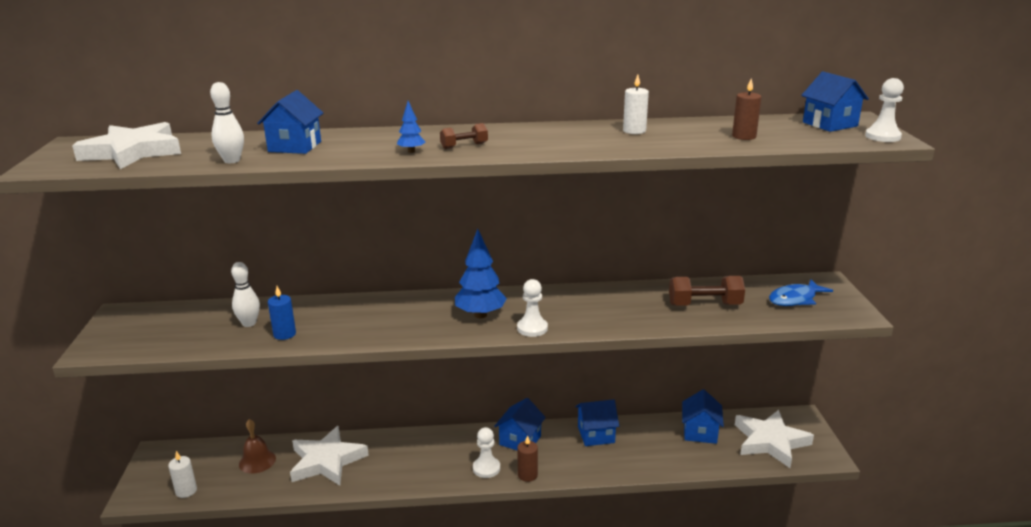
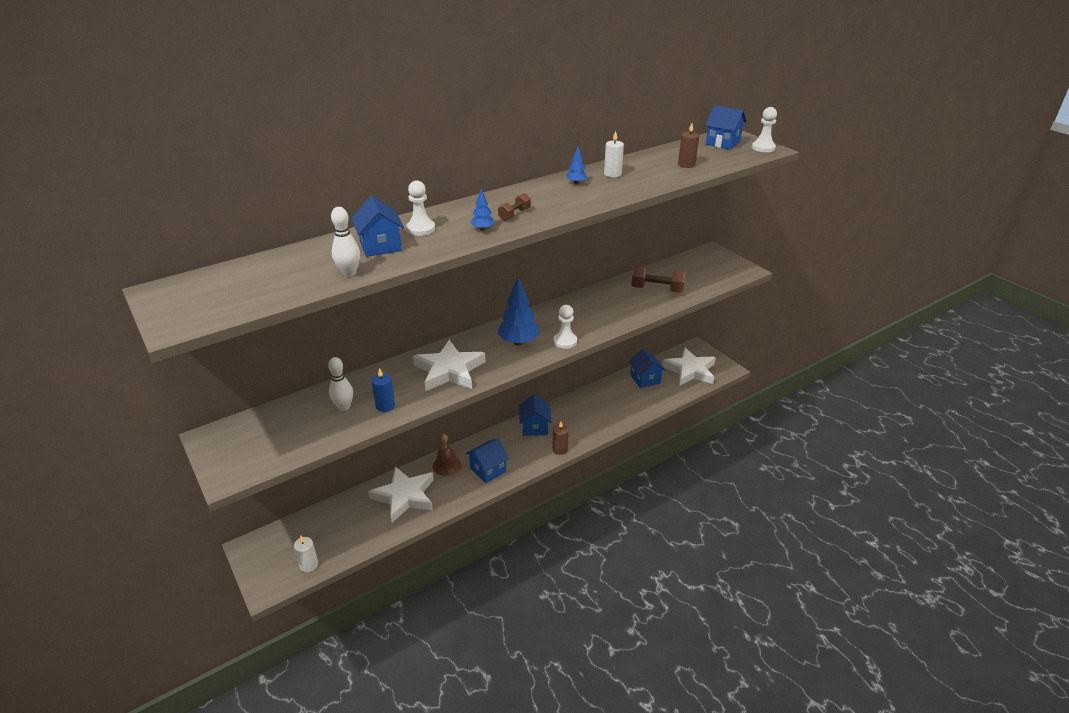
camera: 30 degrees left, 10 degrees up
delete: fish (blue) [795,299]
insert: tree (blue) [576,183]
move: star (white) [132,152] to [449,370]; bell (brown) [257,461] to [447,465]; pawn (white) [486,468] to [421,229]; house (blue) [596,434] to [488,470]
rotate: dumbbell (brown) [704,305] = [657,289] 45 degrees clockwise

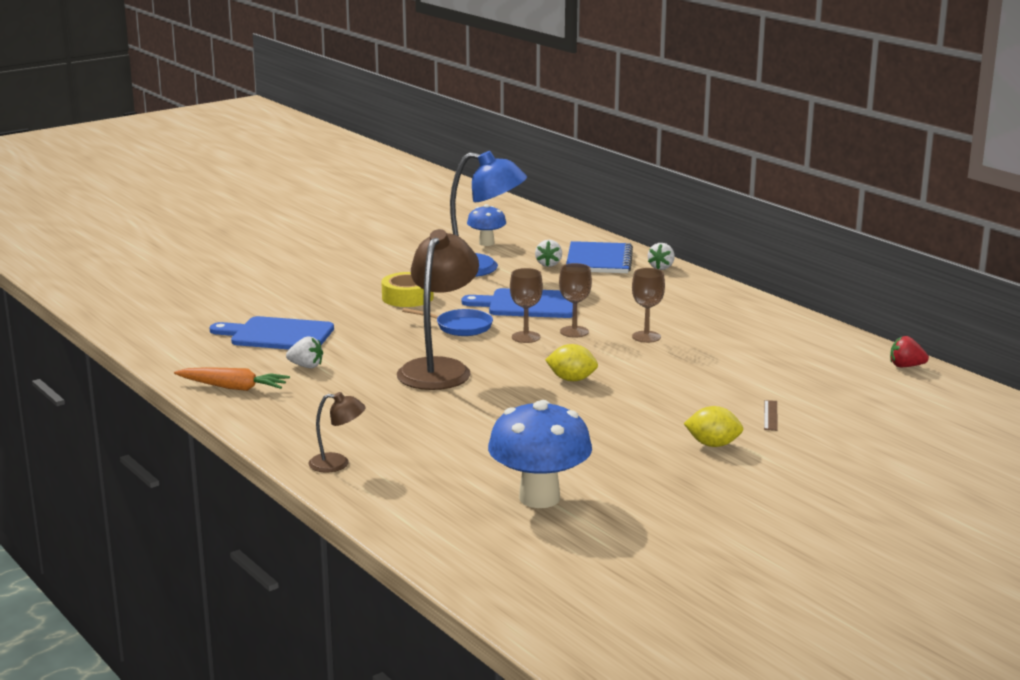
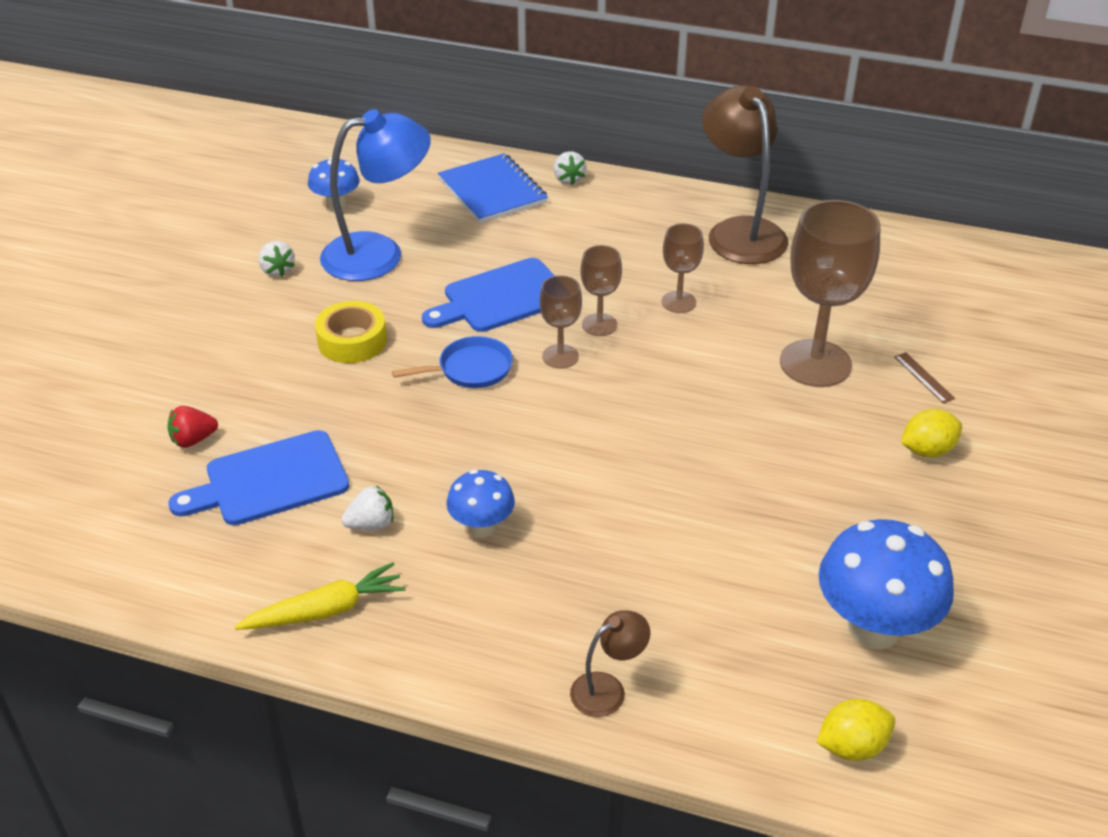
camera: 35 degrees left, 20 degrees up
insert: mushroom (blue) [482,528]; goblet (brown) [815,363]
move: lamp (brown) [439,369] to [740,231]; strawberry (white) [549,264] to [277,270]; lemon (yellow) [571,379] to [852,746]; strawberry (red) [906,366] to [193,440]
recolor: carrot (orange) [233,387] to carrot (yellow) [326,610]

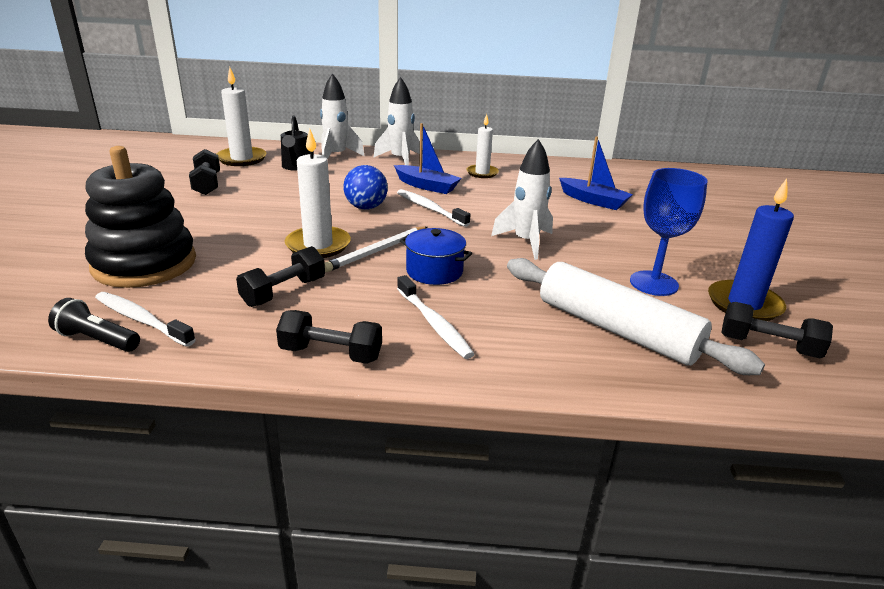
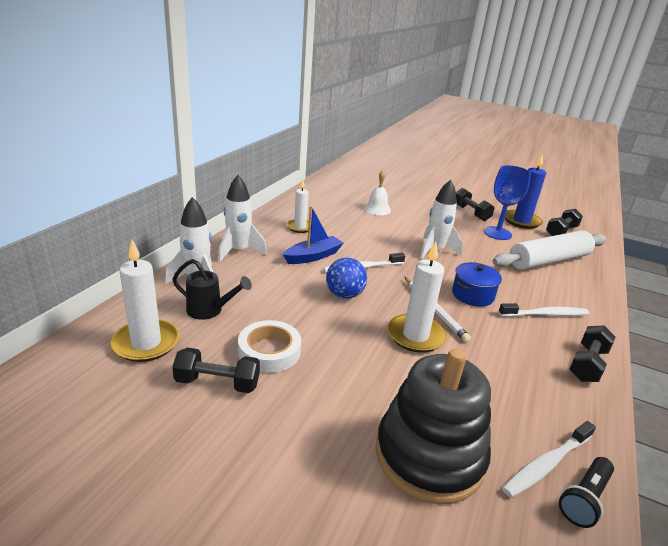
camera: 70 degrees left, 0 degrees up
insert: tape (white) [269,351]
move: dumbbell (black) [284,292] to [471,213]
replace: boat (blue) [593,201] to bell (white) [377,209]

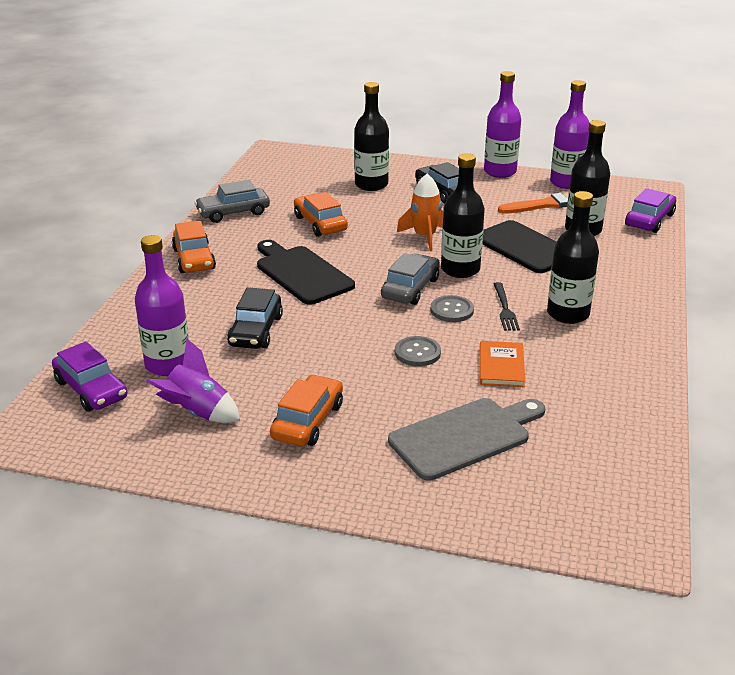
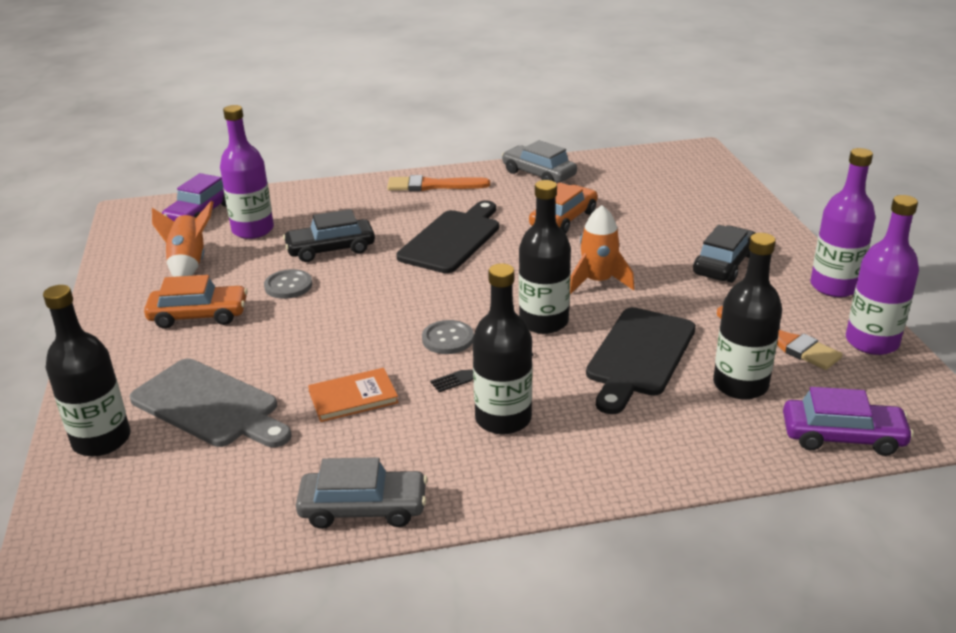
camera: 65 degrees right, 0 degrees up
move: bottle (black) [371,185] to [101,440]; car (grey) [410,288] to [363,508]; button (grey) [417,353] to [288,286]
replace: car (orange) [194,259] to brush (orange) [433,186]
recolor: rocket (purple) [197,413] to rocket (orange) [189,264]

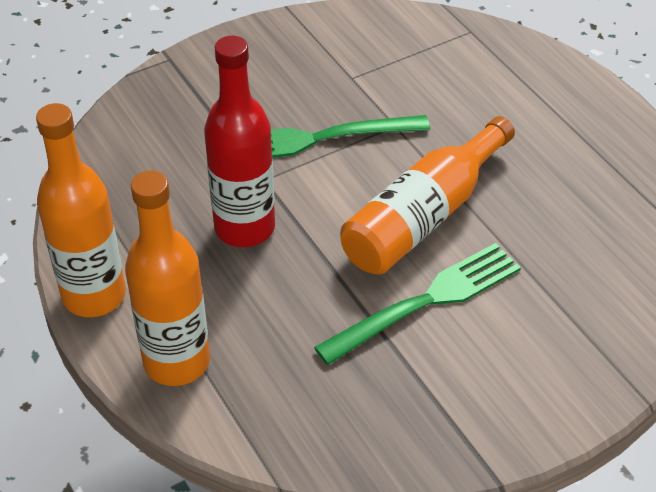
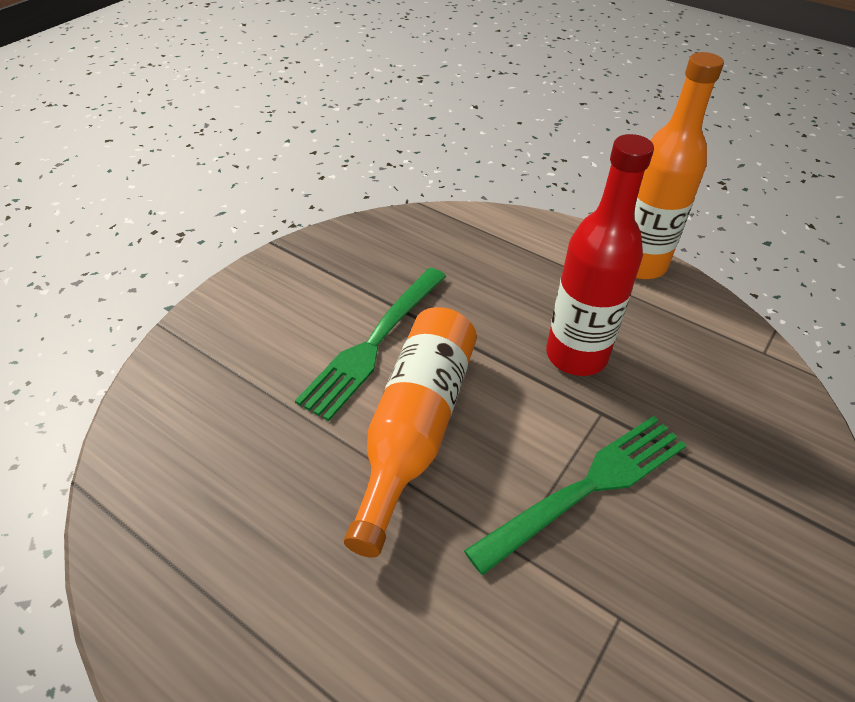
camera: 155 degrees right, 0 degrees up
delete: bottle (orange) [177,362]

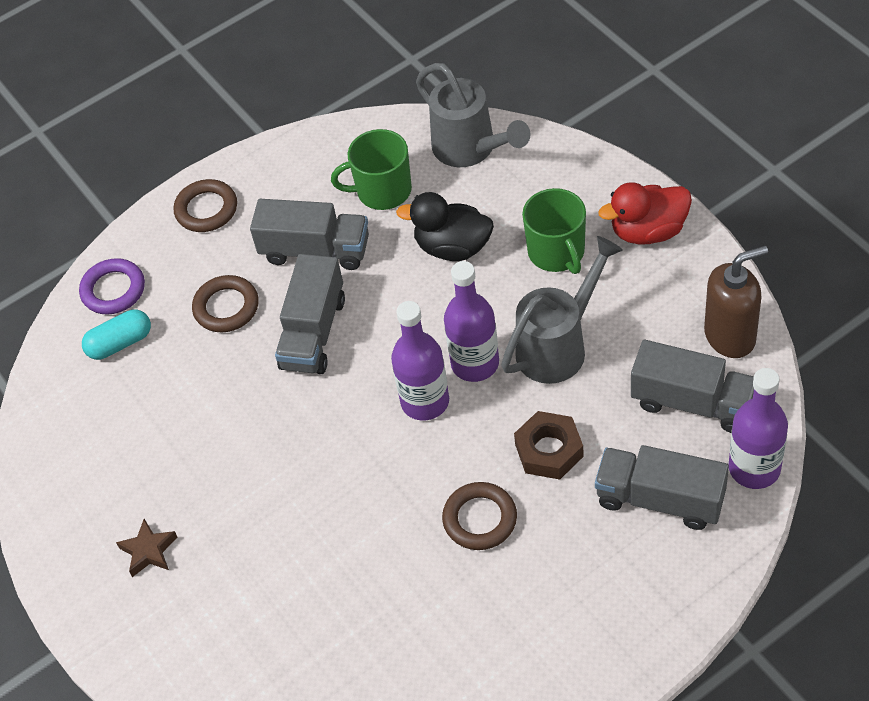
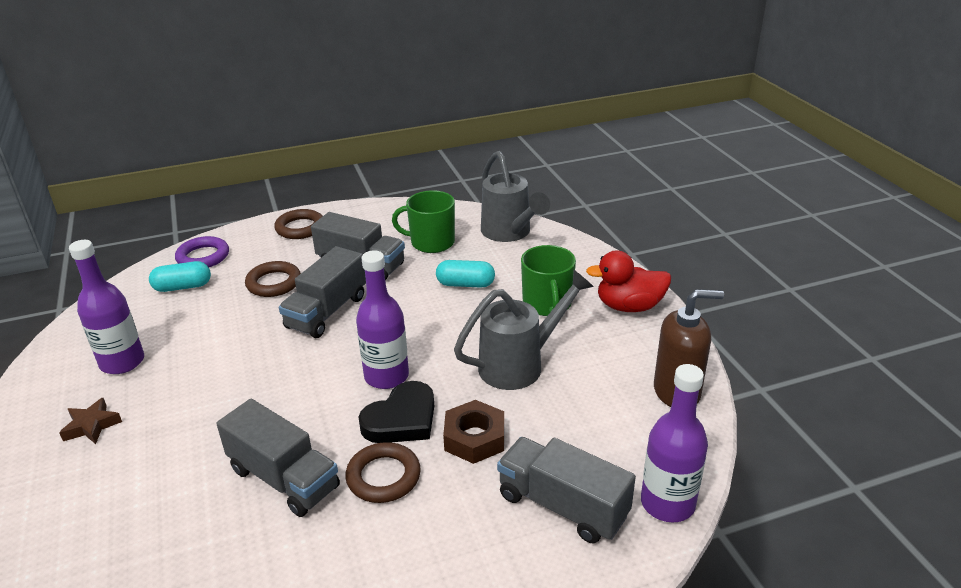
camera: 10 degrees right, 20 degrees down
insert: heart (black) [401,419]
move: bottle (purple) [475,363] to [122,362]; truck (grey) [693,402] to [284,478]
replace: duck (black) [453,247] to capsule (turquoise) [465,284]

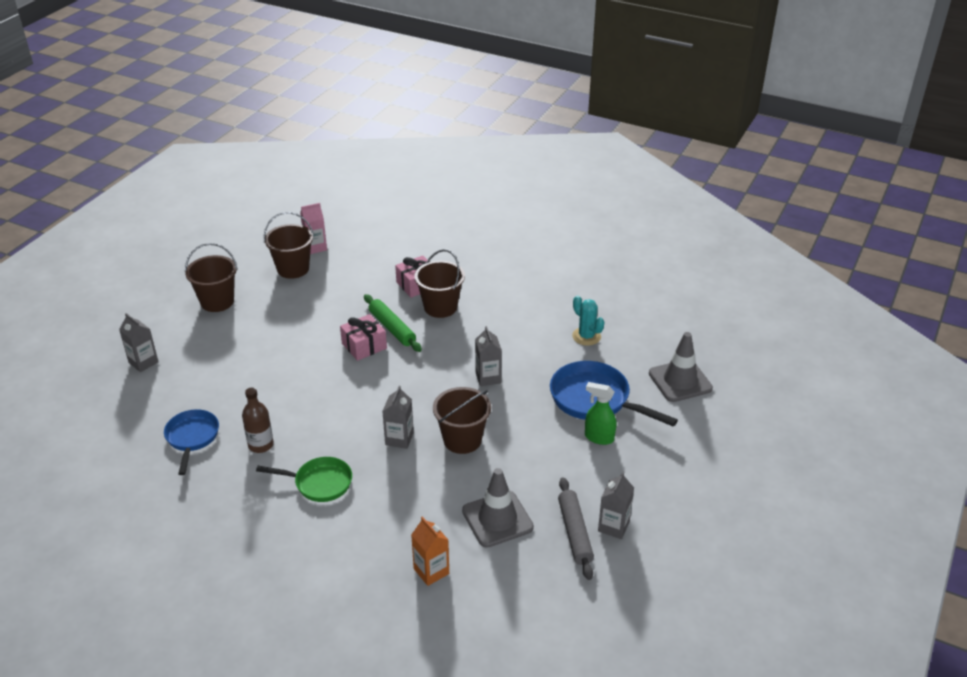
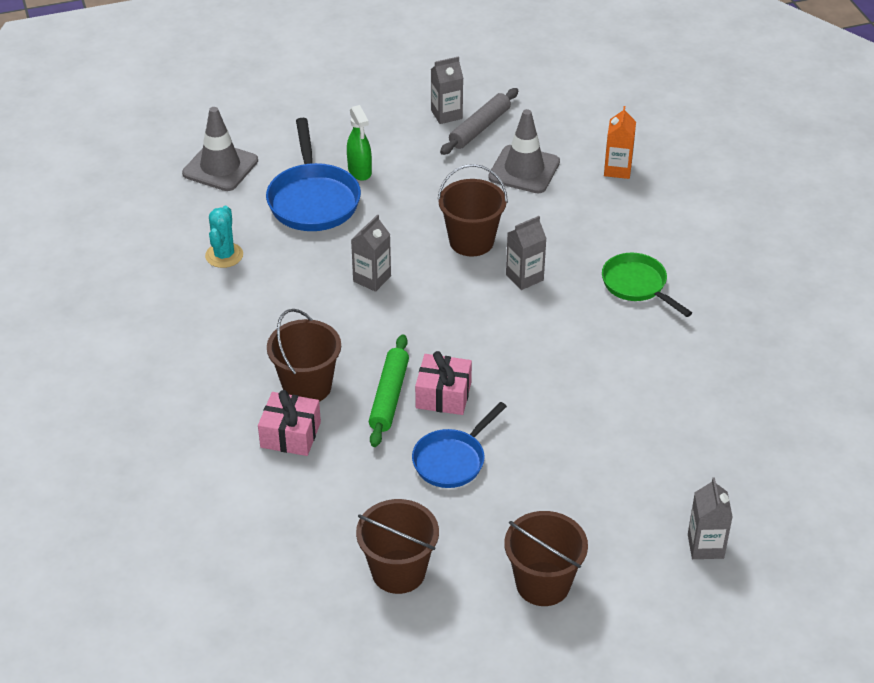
camera: 135 degrees left, 5 degrees up
delete: bottle (brown) [261,445]; carton (pink) [315,247]
move: pan (blue) [192,438] to [452,460]

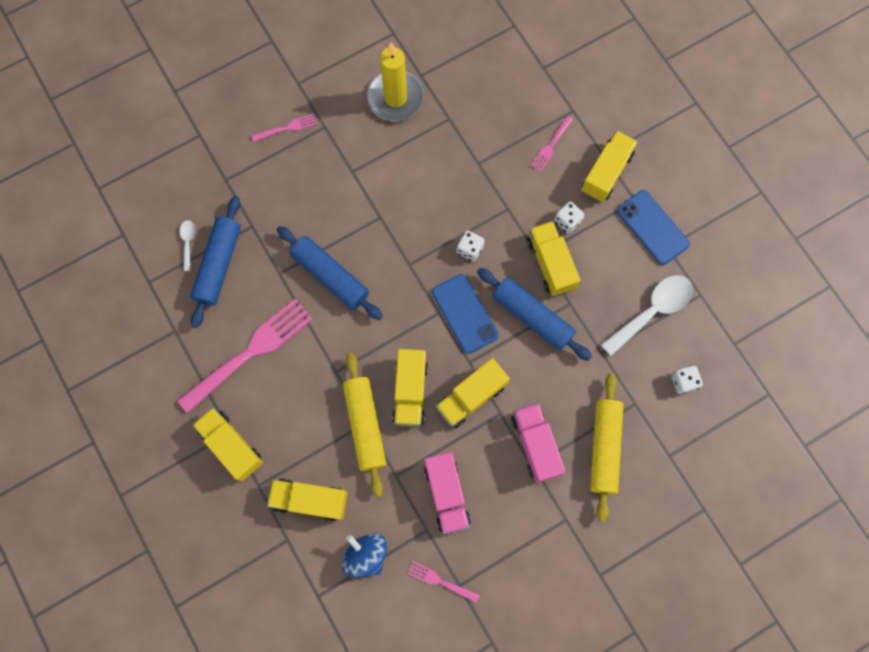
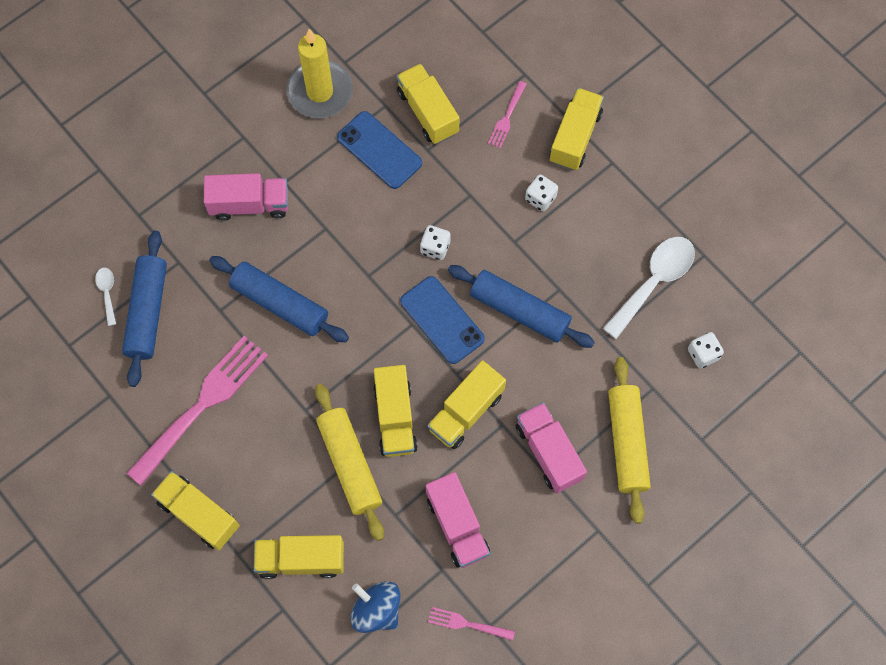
camera: 10 degrees left, 5 degrees down
delete: fork (pink) [286,128]
insert: truck (pink) [249,204]
move: truck (yellow) [550,264] to [427,112]; phone (blue) [652,227] to [379,150]

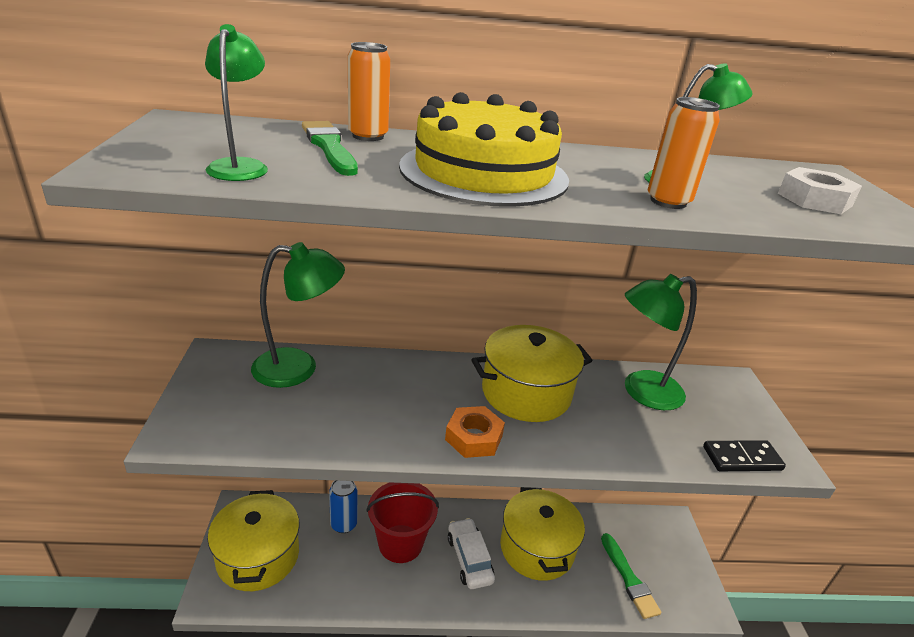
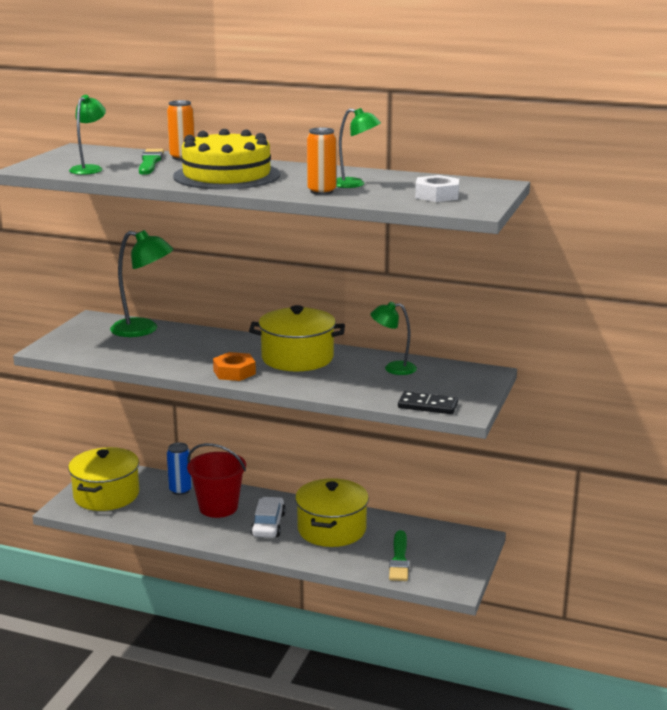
camera: 25 degrees right, 10 degrees down
resize: lamp (green) [642,392] = [393,368] x0.63

